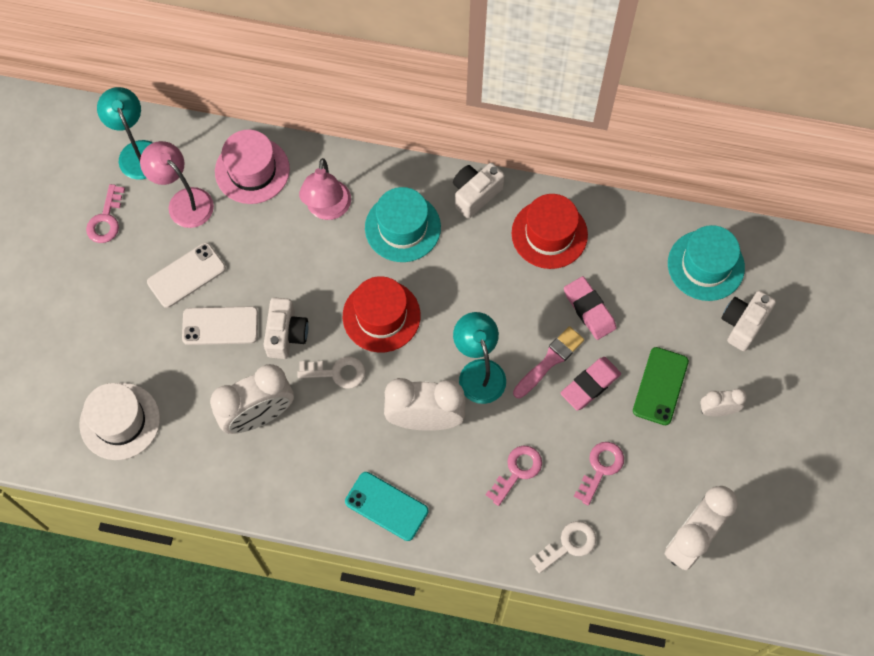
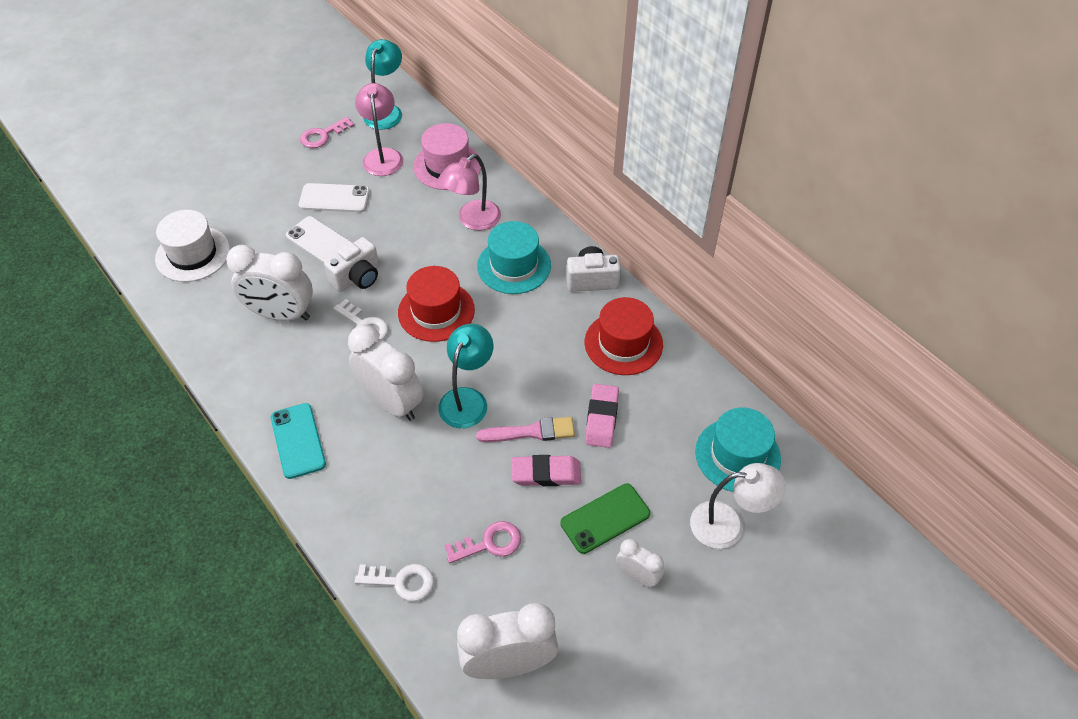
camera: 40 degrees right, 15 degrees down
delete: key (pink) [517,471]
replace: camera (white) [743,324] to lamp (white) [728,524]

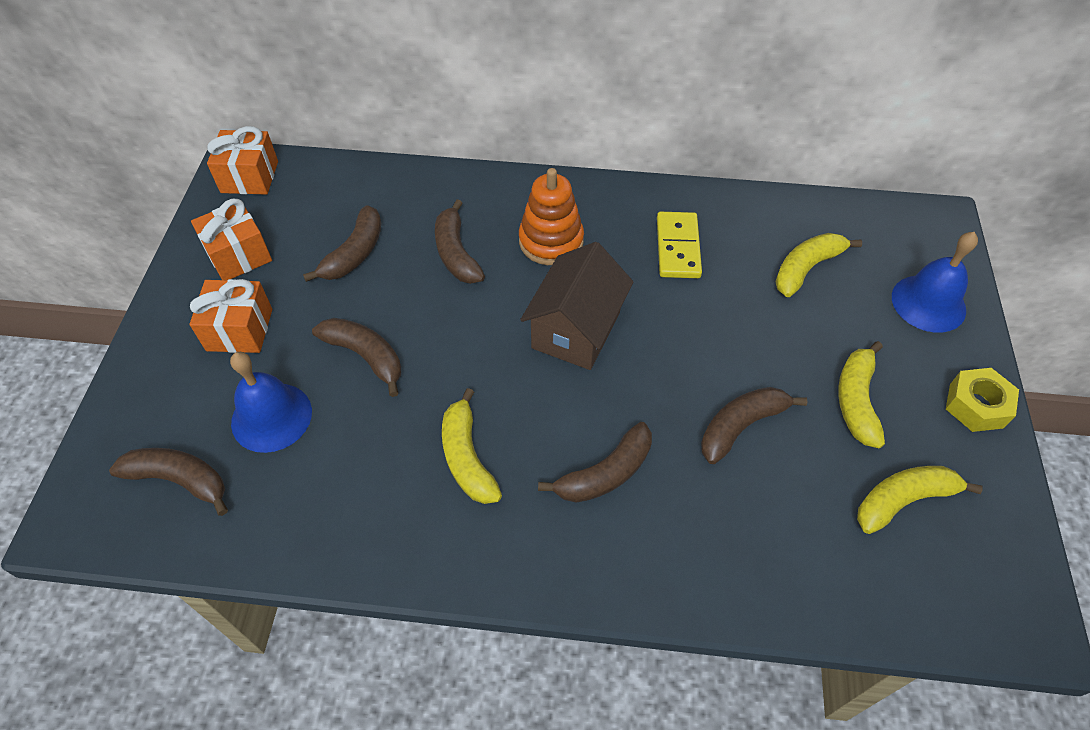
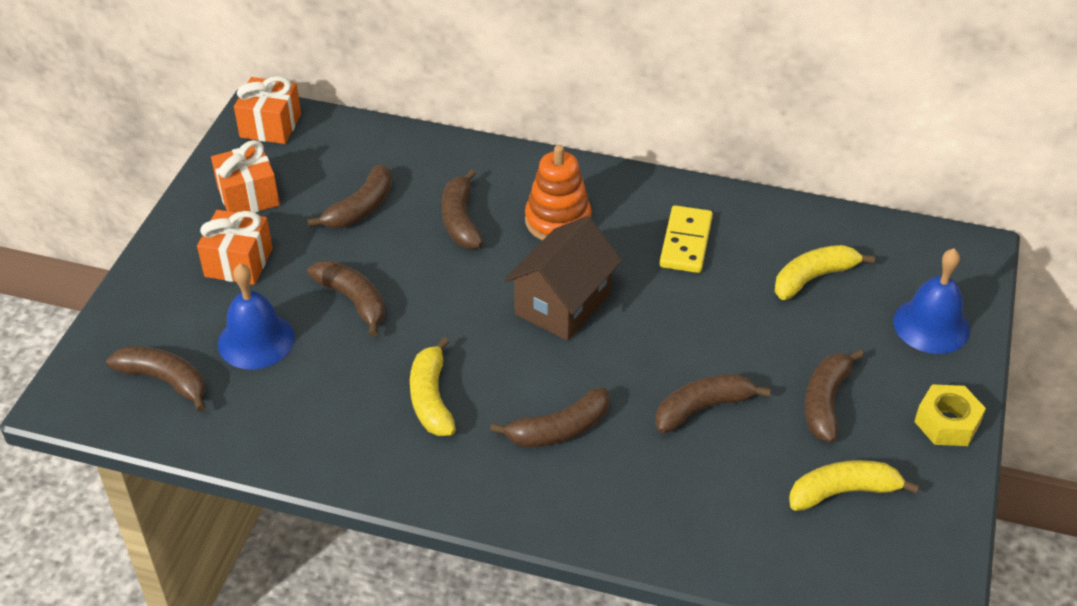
camera: 10 degrees right, 10 degrees down
recolor: banana (yellow) [856,400] to banana (brown) [825,402]

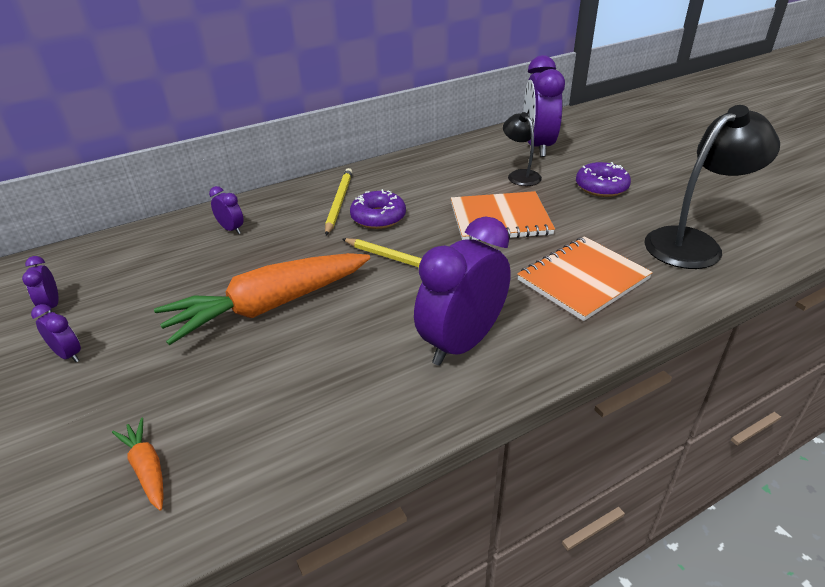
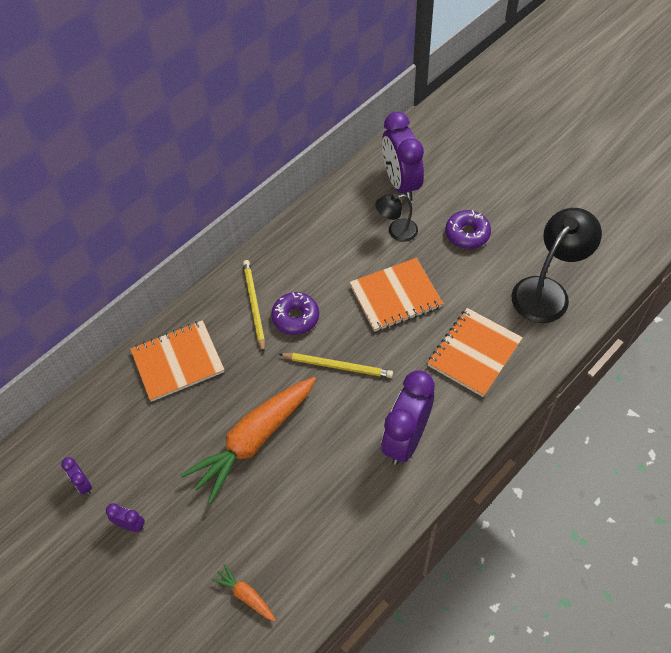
camera: 15 degrees left, 20 degrees up
replace: clock (purple) [231,229] to notebook (orange) [178,362]
rotate: lamp (black) [520,175] = [396,231] 60 degrees counterclockwise

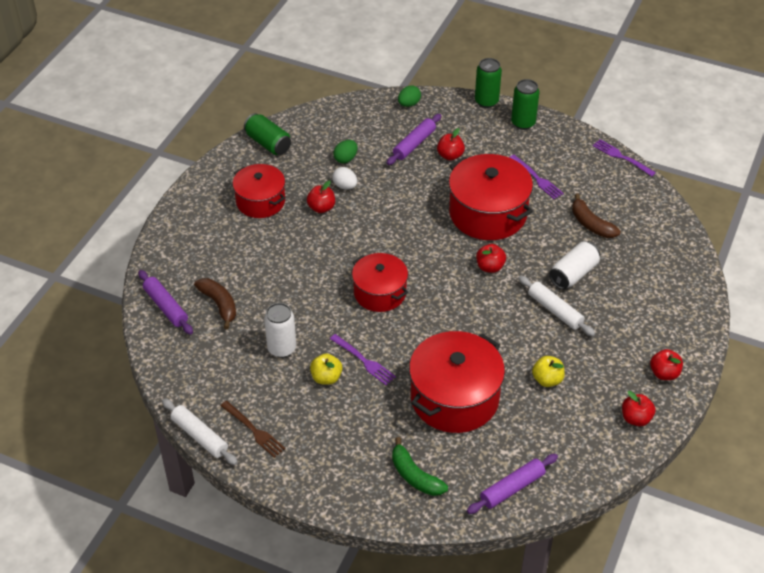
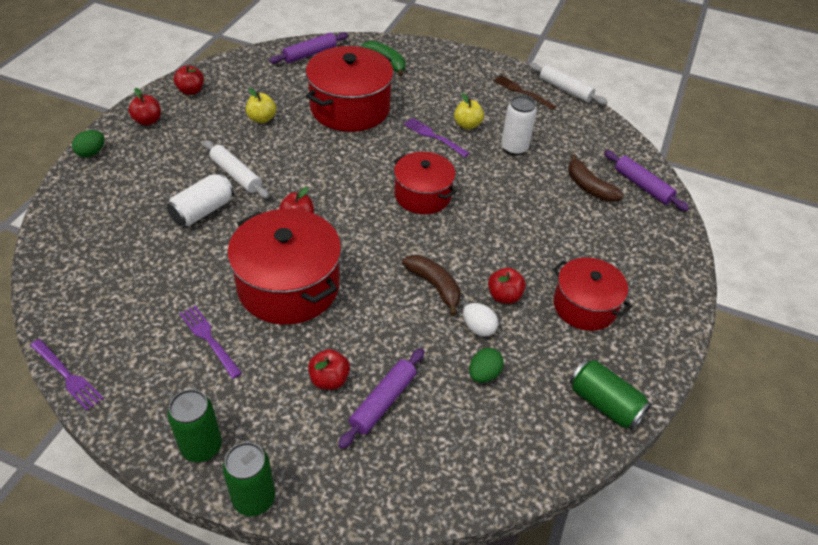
camera: 175 degrees right, 0 degrees up
move: egg (green) [409,104] to [91,153]; banana (brown) [591,224] to [434,286]

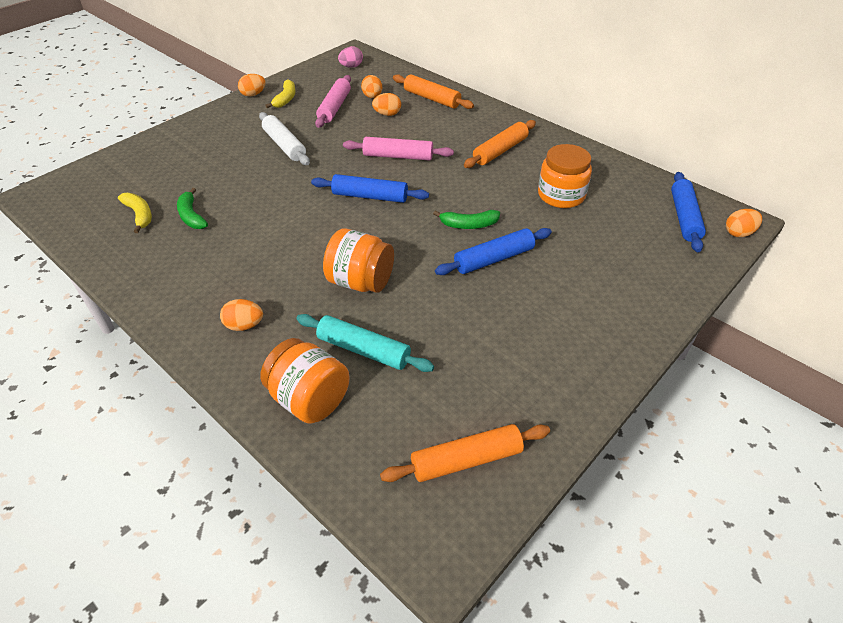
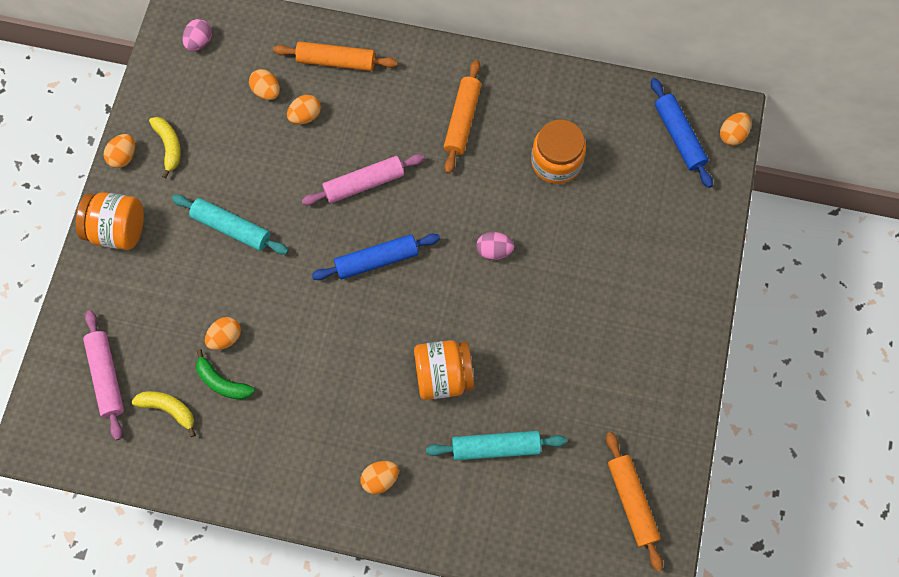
camera: 30 degrees left, 25 degrees up
delete: rolling pin (blue) [494,259]
insert: egg (orange) [225,337]
move: jar (orange) [309,399] to [118,230]; rolling pin (pink) [334,107] to [107,376]
replace: banana (green) [469,225] to egg (pink) [494,250]
recolor: rolling pin (white) [284,145] to rolling pin (turquoise) [231,228]
rotate: rolling pin (orange) [466,460] = [632,501] 60 degrees counterclockwise

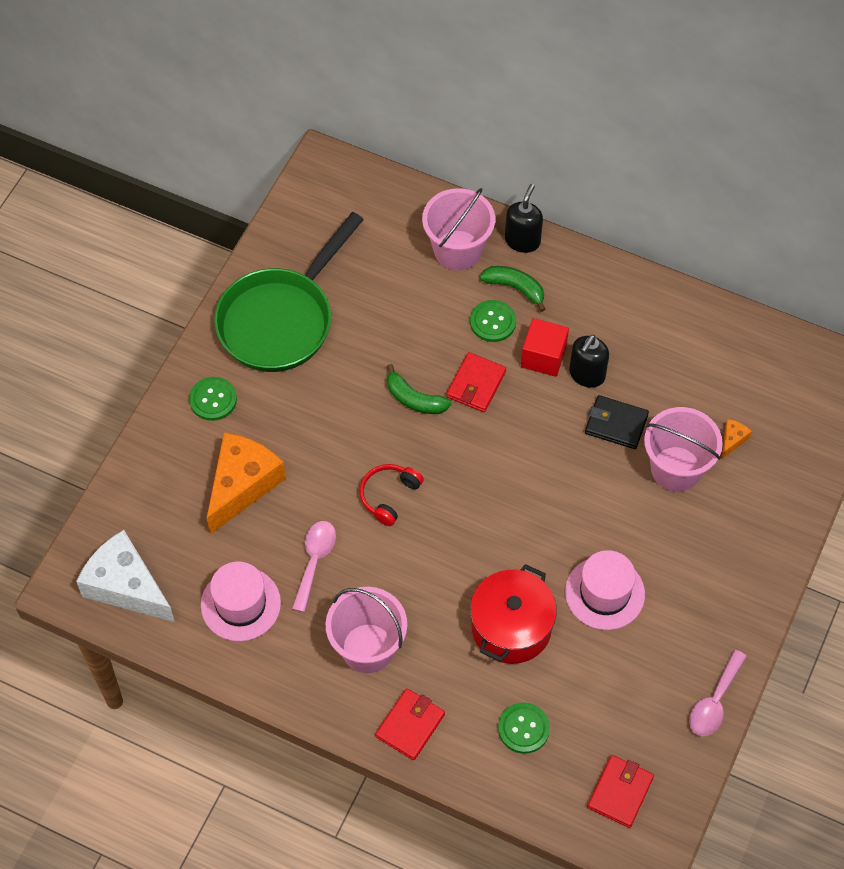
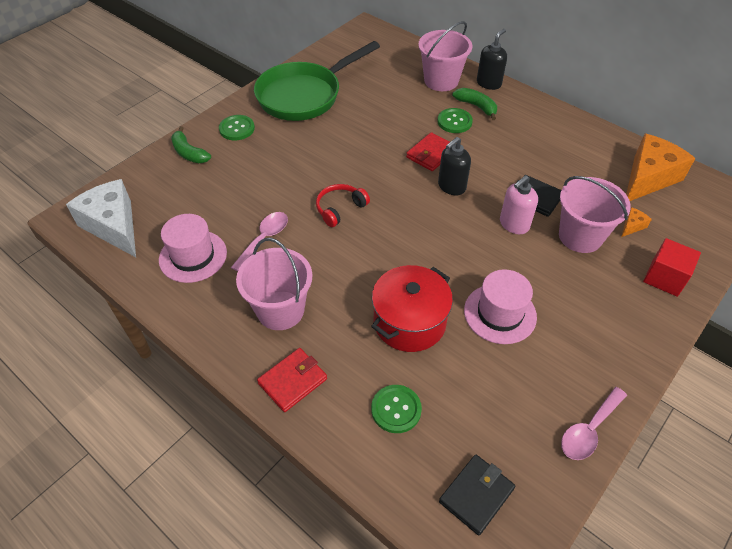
camera: 15 degrees right, 10 degrees down
insert: soap dispenser (pink) [514,224]
move: cheese (orange) [242,485] to [648,178]; banana (green) [414,399] to [189,153]; cube (red) [543,357] to [664,278]; soap dispenser (black) [587,374] to [451,186]
recolor: wallet (red) [620,792] to wallet (black) [476,495]

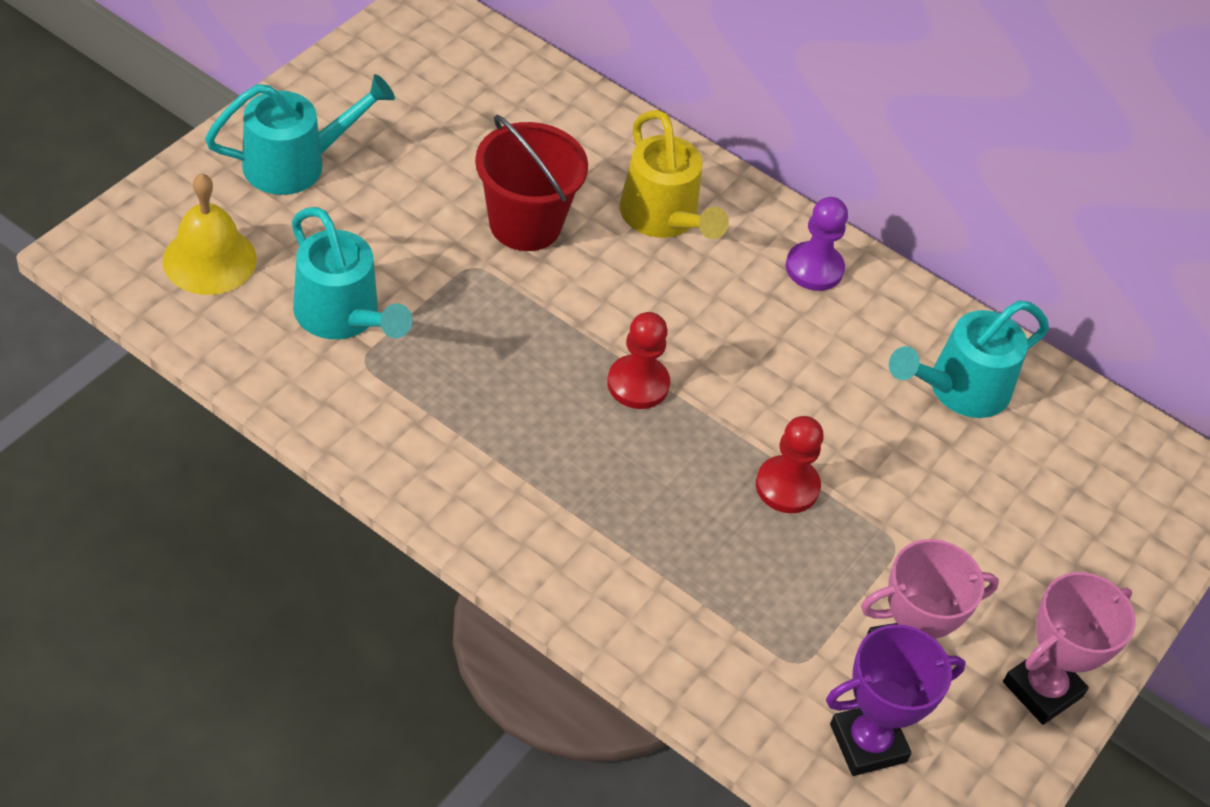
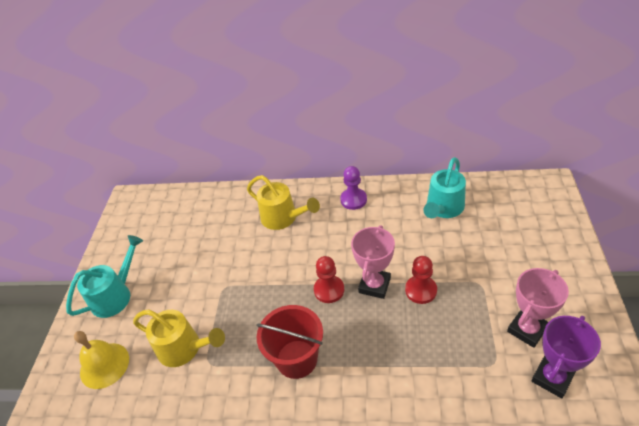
camera: 20 degrees left, 5 degrees down
move: bucket (red) [525,224] to [296,359]; trophy (pink) [1042,689] to [374,285]
recolor: watering can (turquoise) [344,317] to watering can (yellow) [185,348]

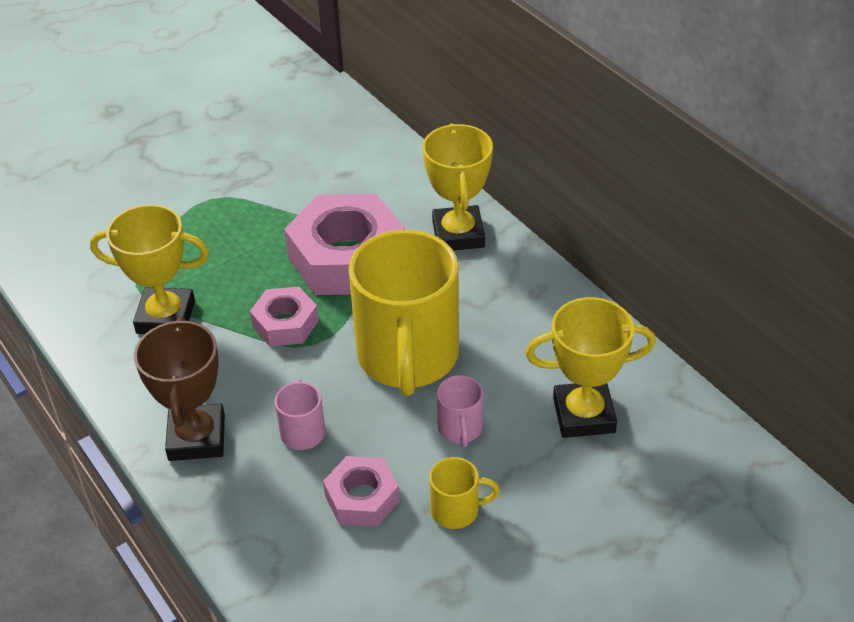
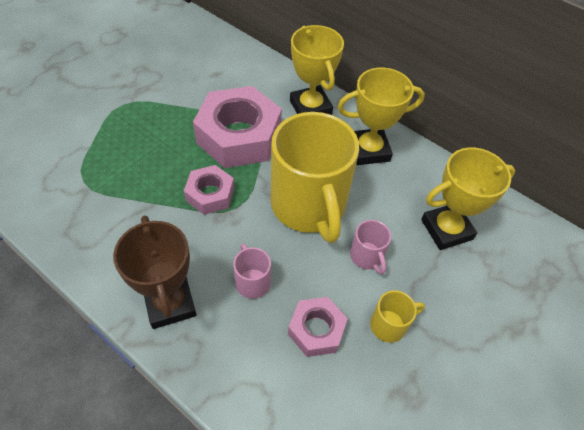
camera: 20 degrees left, 10 degrees up
move: trophy (yellow) [166,317] to [369,150]

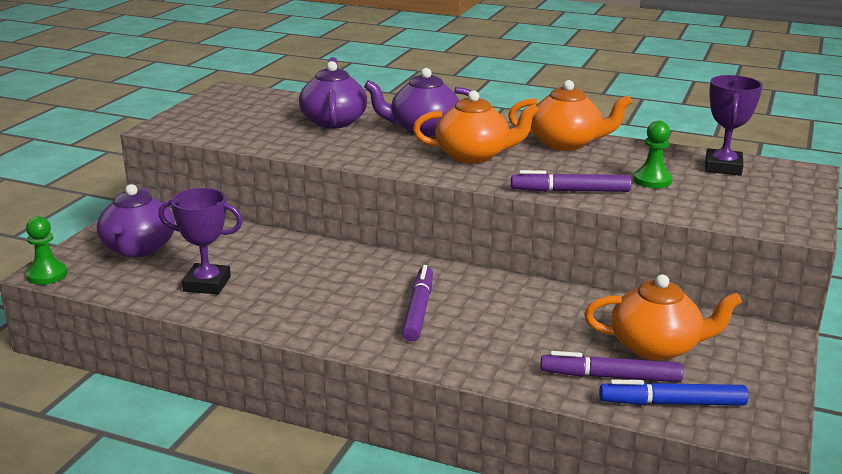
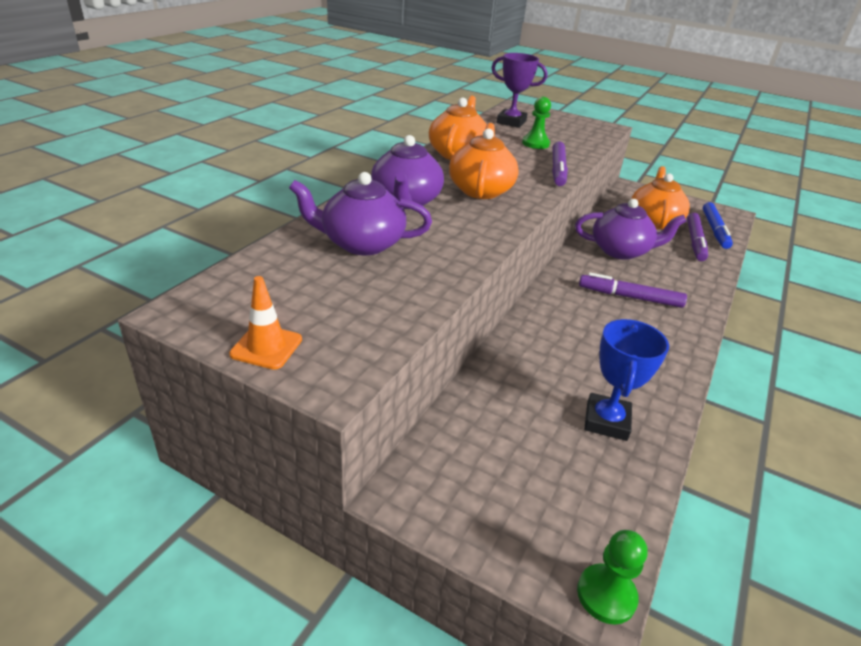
camera: 85 degrees left, 10 degrees up
insert: traffic cone (orange) [266,347]
move: teapot (purple) [138,249] to [621,251]
recolor: trophy (purple) [207,284] to trophy (blue) [606,421]

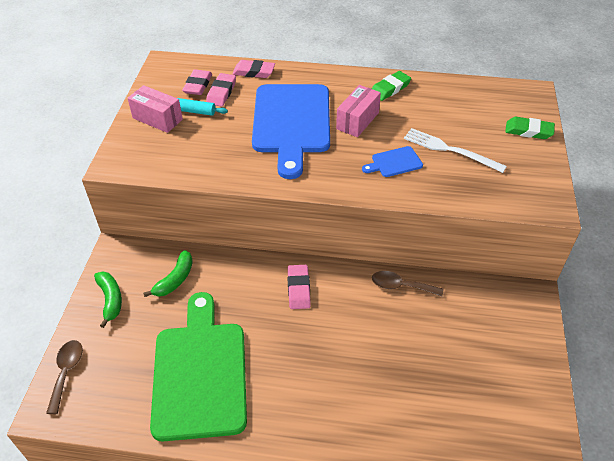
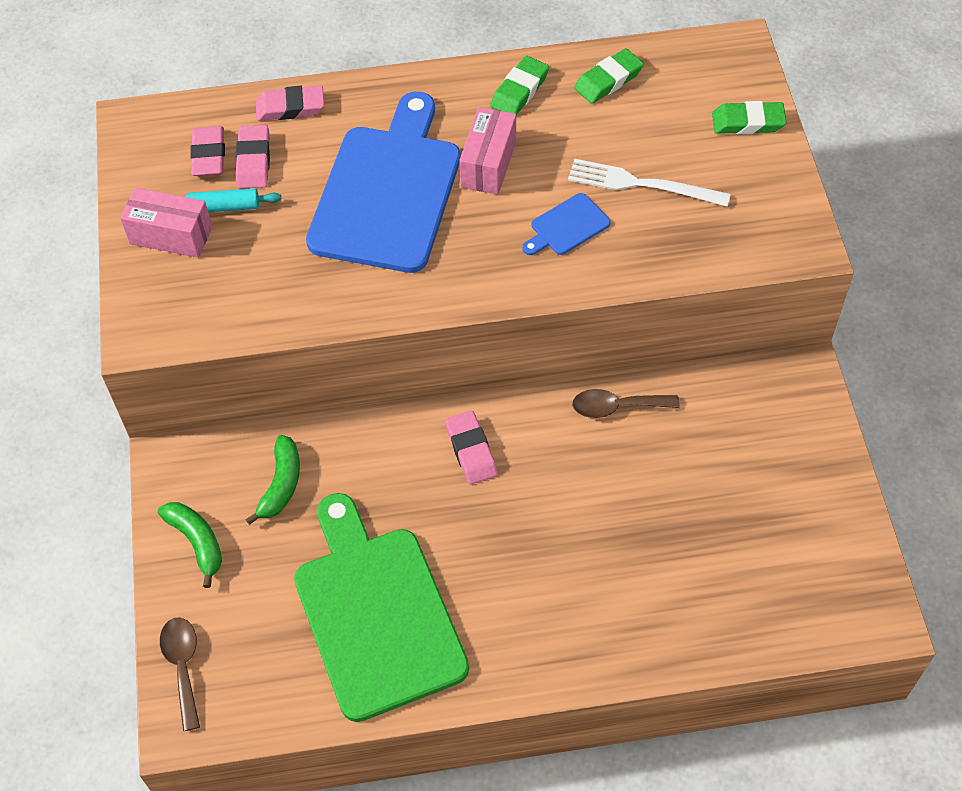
camera: 15 degrees left, 10 degrees up
insert: eraser (green) [608,80]
rotate: cutting board (blue) [291,123] = [388,192] 150 degrees counterclockwise

